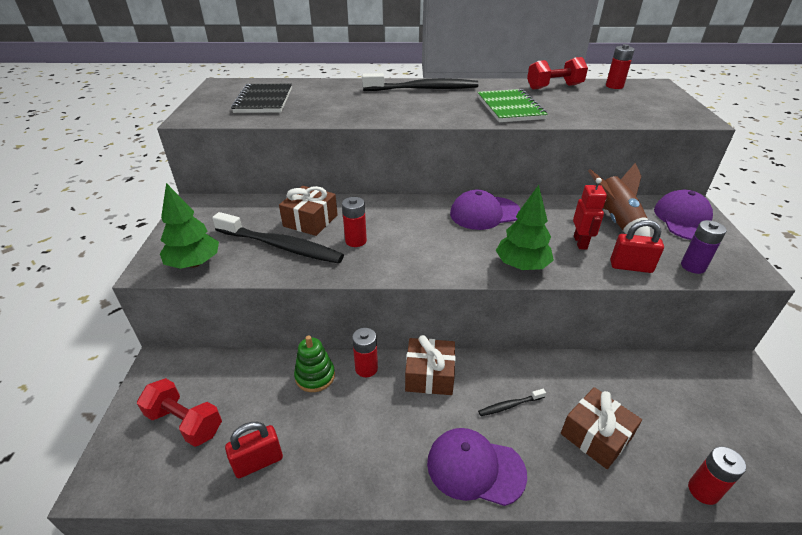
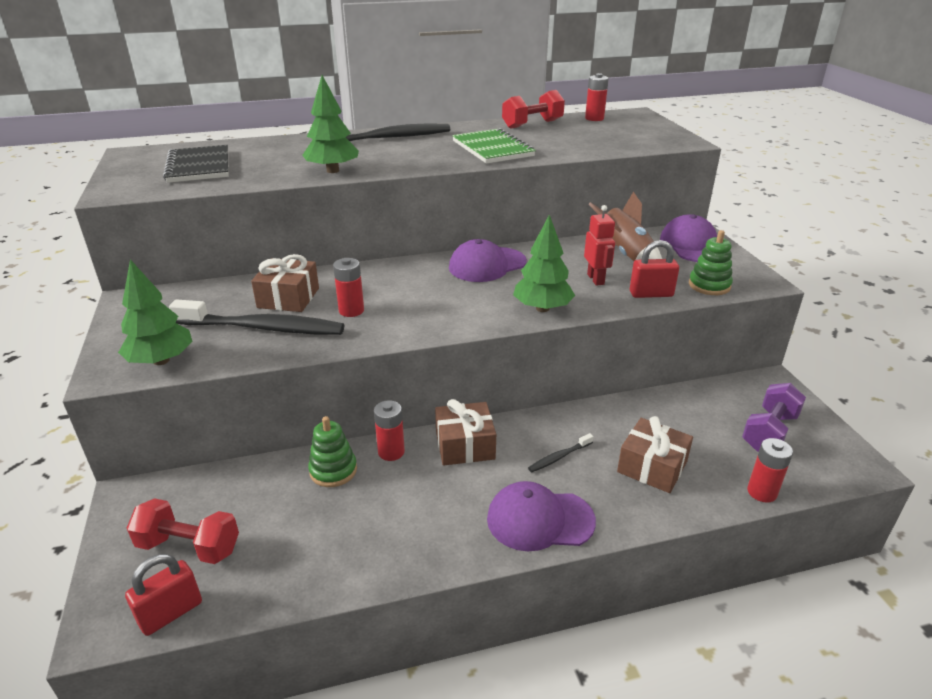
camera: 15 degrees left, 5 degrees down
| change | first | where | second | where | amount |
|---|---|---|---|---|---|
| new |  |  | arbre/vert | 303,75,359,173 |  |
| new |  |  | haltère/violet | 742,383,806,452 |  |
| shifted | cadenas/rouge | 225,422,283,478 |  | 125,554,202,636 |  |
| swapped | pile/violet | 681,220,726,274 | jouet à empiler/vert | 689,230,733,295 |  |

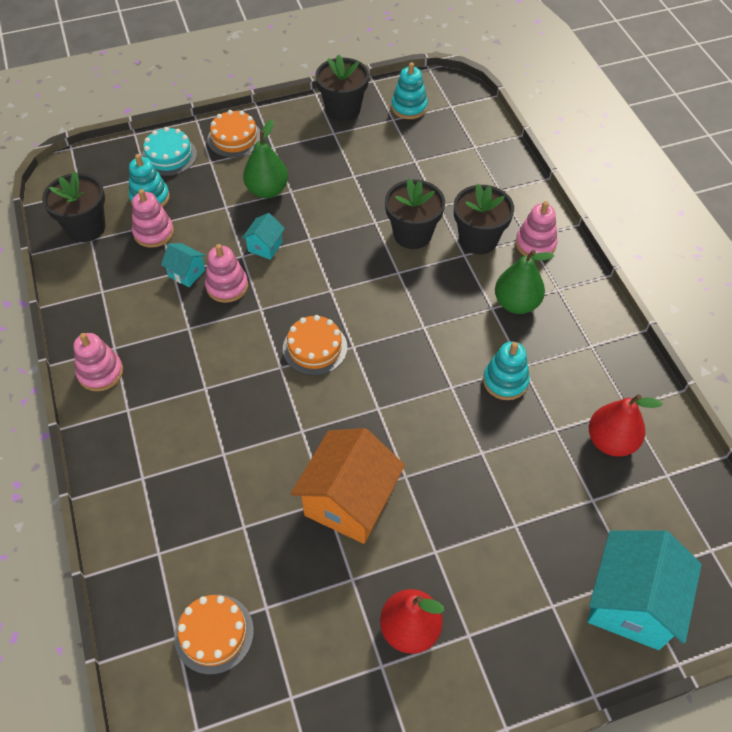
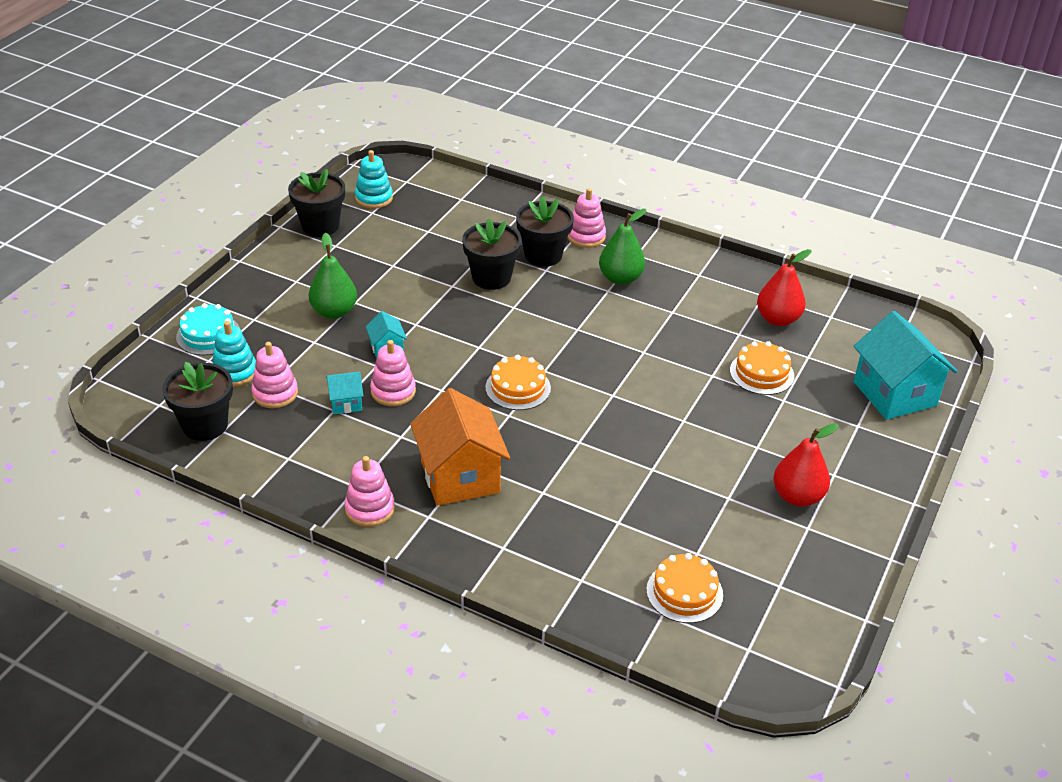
camera: 45 degrees left, 15 degrees down
| change | first | where | second | where | amount |
|---|---|---|---|---|---|
| gone | jouet à empiler/turquoise | 483,342,530,400 |  |  |  |
| shifted | gâteau/orange | 207,110,260,158 |  | 730,341,794,395 |  |
| shifted | maison/orange | 291,428,405,544 |  | 410,388,510,506 |  |

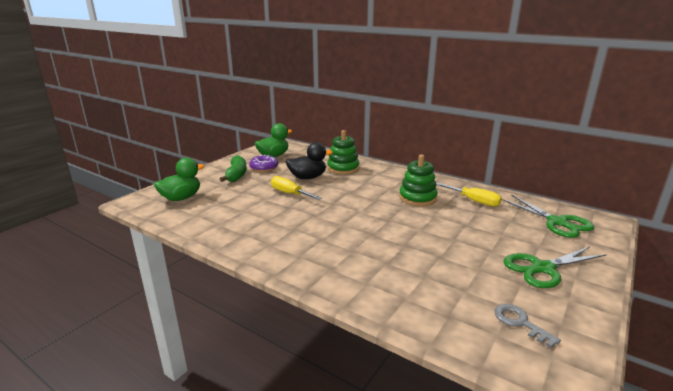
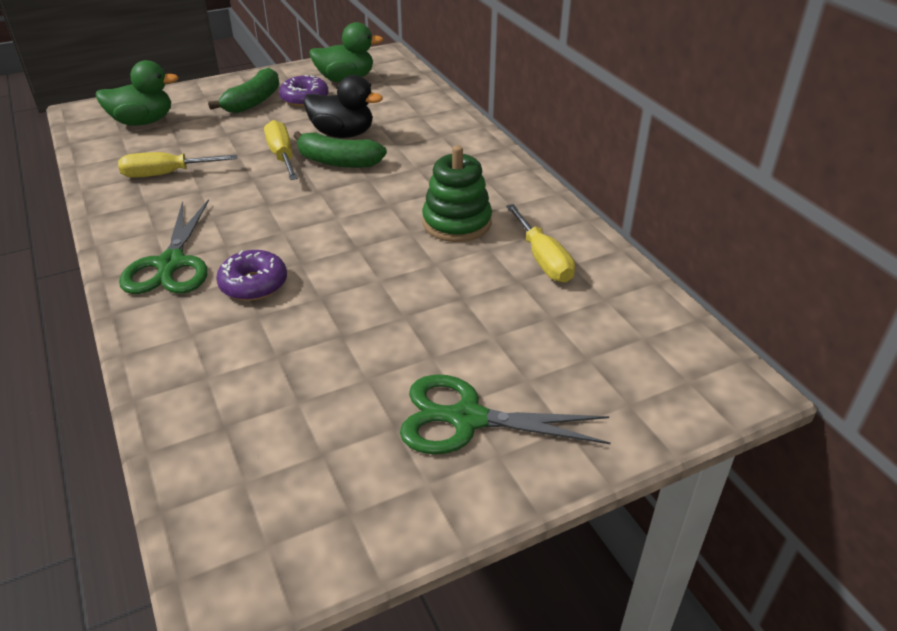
camera: 30 degrees right, 15 degrees up
| change | first | where | second | where | amount |
|---|---|---|---|---|---|
| gone | jouet à empiler/vert | 327,130,359,174 |  |  |  |
| gone | clé/gris | 494,304,561,348 |  |  |  |
| new |  |  | tournevis/jaune | 118,152,237,178 |  |
| new |  |  | beignet/violet | 216,250,287,301 |  |
| new |  |  | banane/vert | 293,131,387,168 |  |
| shifted | ciseaux/vert | 502,194,594,238 |  | 119,199,209,294 |  |

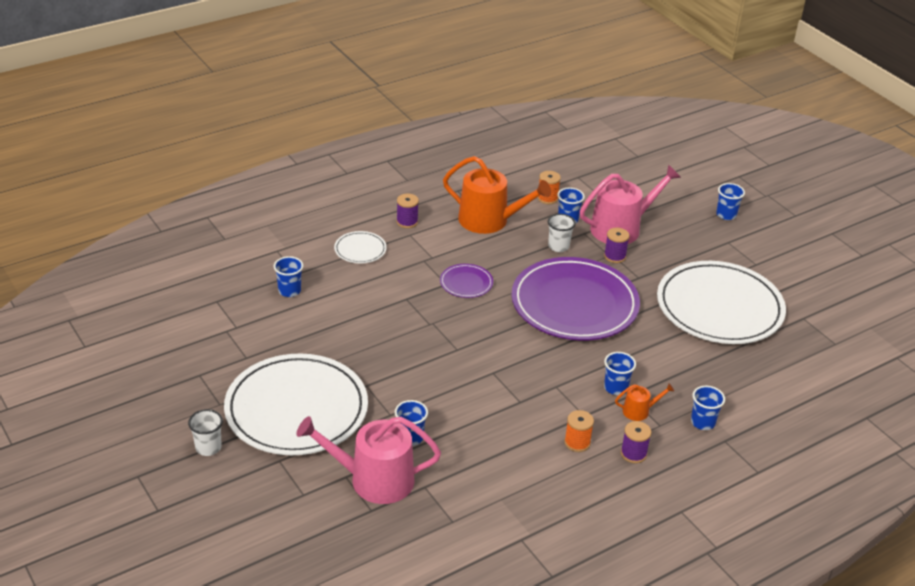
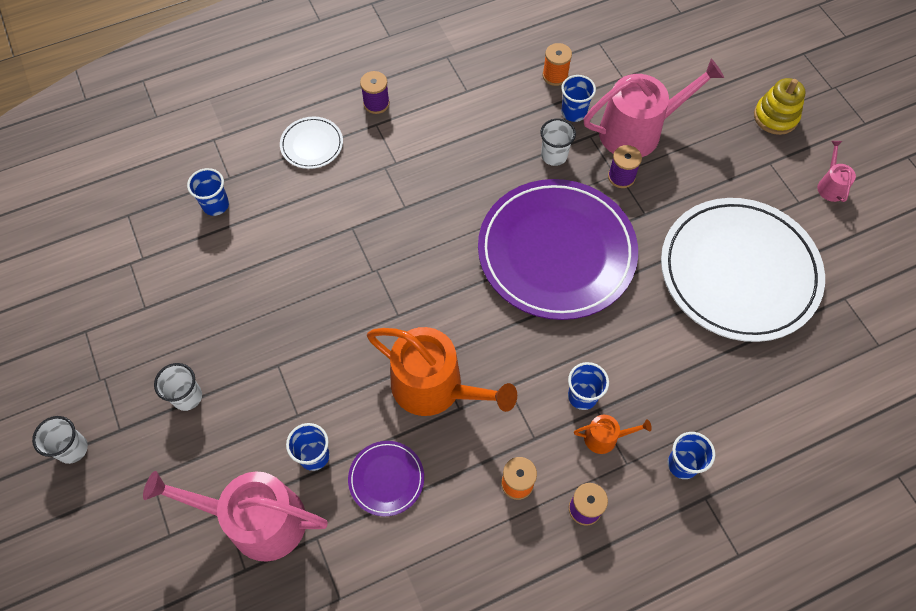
camera: 10 degrees right, 25 degrees up
| change | first | where | second | where | amount |
|---|---|---|---|---|---|
| new |  |  | arrosoir/rose | 817,141,856,202 |  |
| shifted | assiette/violet | 440,264,493,298 |  | 348,441,424,516 |  |
| shifted | arrosoir/orange | 443,156,551,234 |  | 367,327,517,416 |  |
| swapped | assiette/blanc | 224,353,368,455 | gobelet/blanc | 154,363,202,411 |  |
| swapped | gobelet/bleu | 716,183,745,220 | jouet à empiler/jaune | 754,78,806,135 |  |

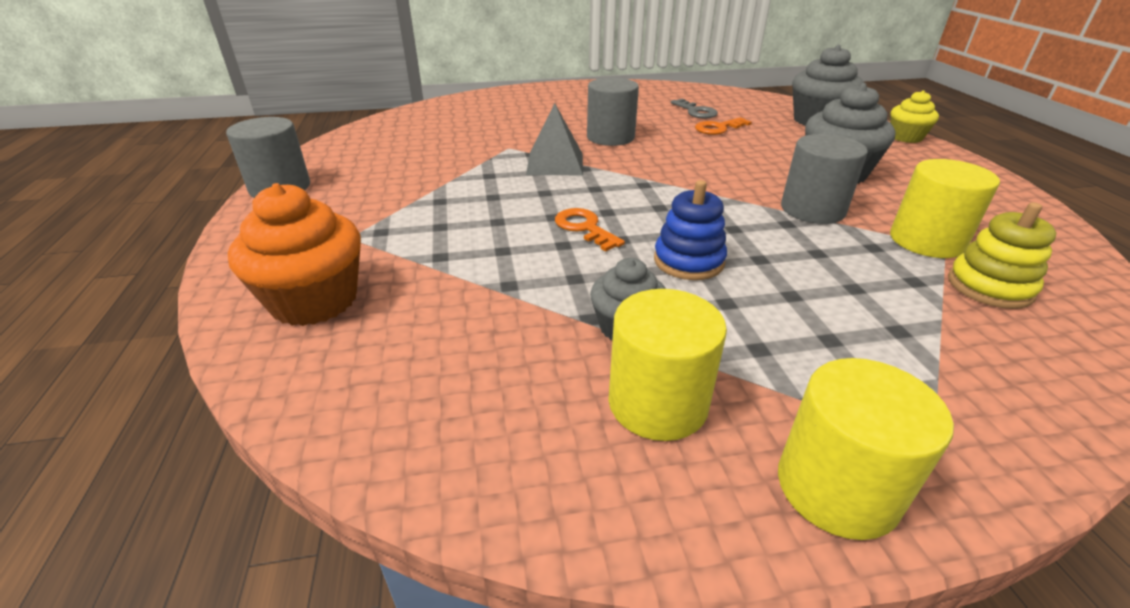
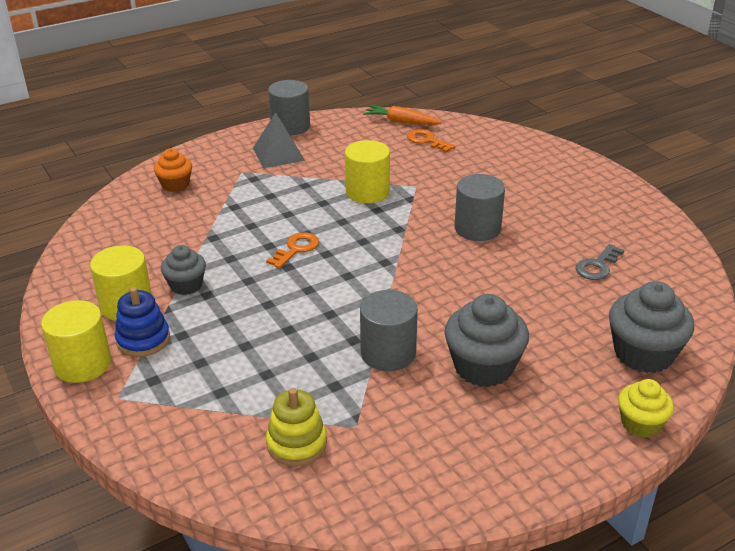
camera: 70 degrees right, 0 degrees up
| change | first | where | second | where | amount |
|---|---|---|---|---|---|
| new |  |  | carotte/orange | 363,105,442,125 |  |
| shifted | pyramide/gris | 526,103,583,175 |  | 253,112,305,168 |  |
| shifted | jouet à empiler/bleu | 654,180,727,280 |  | 115,287,170,357 |  |
| shifted | clé/orange | 695,117,752,135 |  | 407,129,455,153 |  |
| shifted | cylindre/jaune | 890,159,1000,258 |  | 345,140,390,203 |  |
| scaled | muffin/orange | 228,183,361,326 |  | 154,148,192,192 | x0.60 |

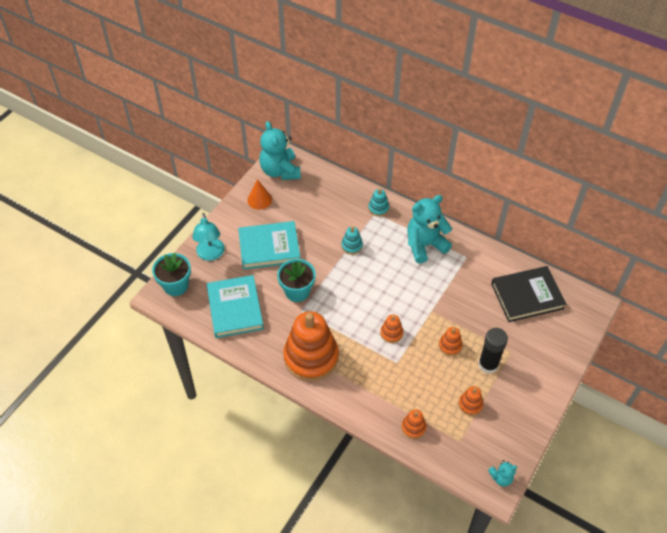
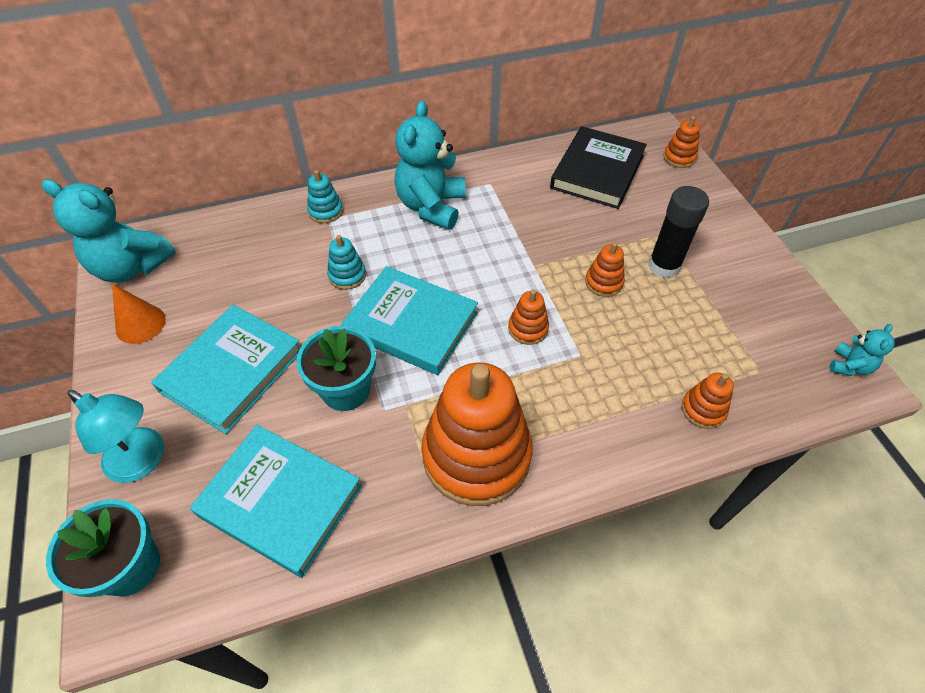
camera: 50 degrees left, 0 degrees up
| change | first | where | second | where | amount |
|---|---|---|---|---|---|
| new |  |  | livre/turquoise | 341,266,478,375 |  |
| shifted | jouet à empiler/orange | 459,386,483,416 |  | 663,116,700,168 |  |

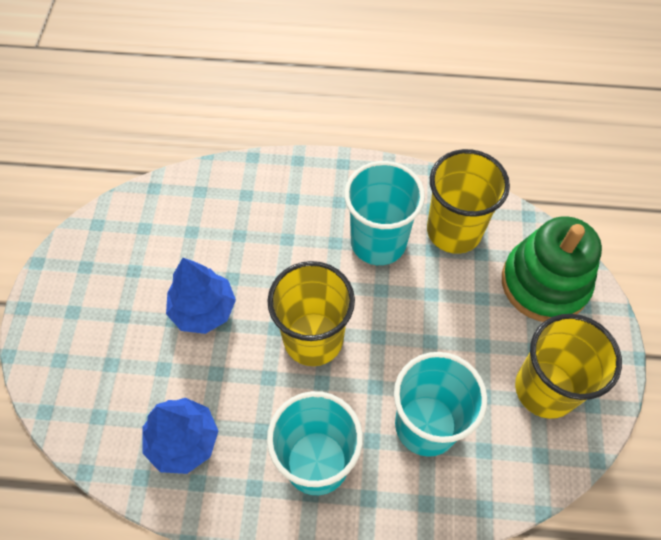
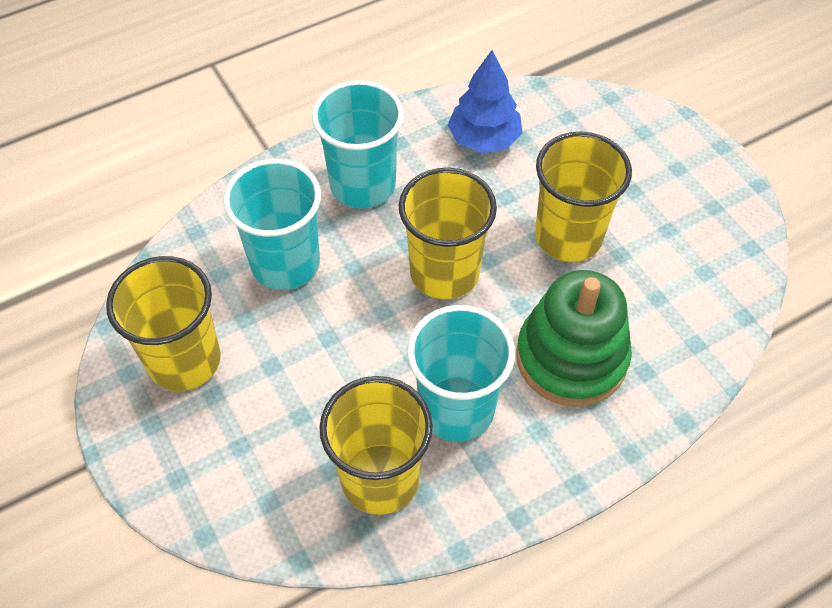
camera: 145 degrees right, 5 degrees down
| change | first | where | second | where | amount |
|---|---|---|---|---|---|
| shifted | jouet à empiler/vert | 502,216,602,322 |  | 516,270,632,407 |  |
| swapped | arbre/bleu | 166,258,236,334 | gobelet/jaune | 535,131,632,262 |  |

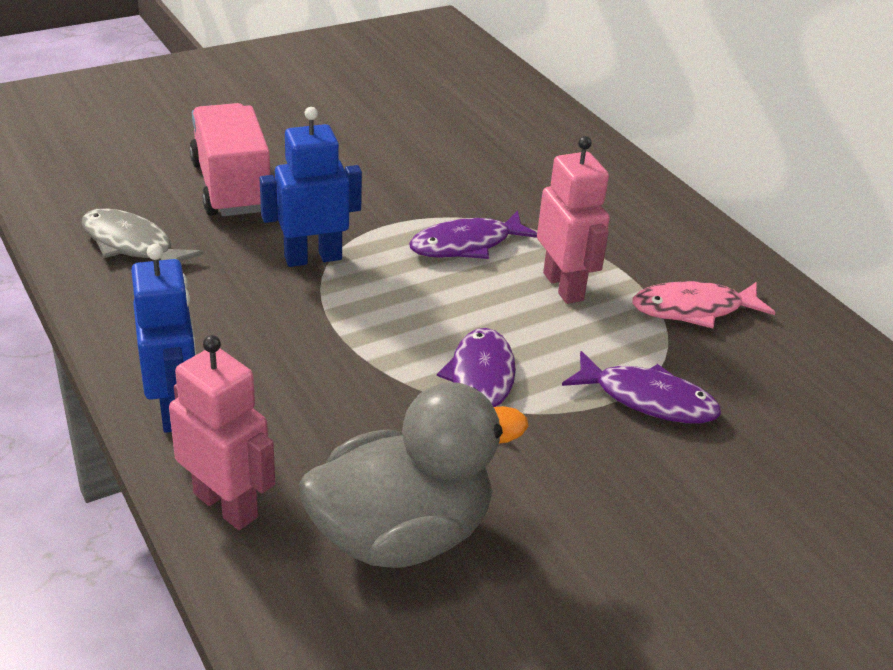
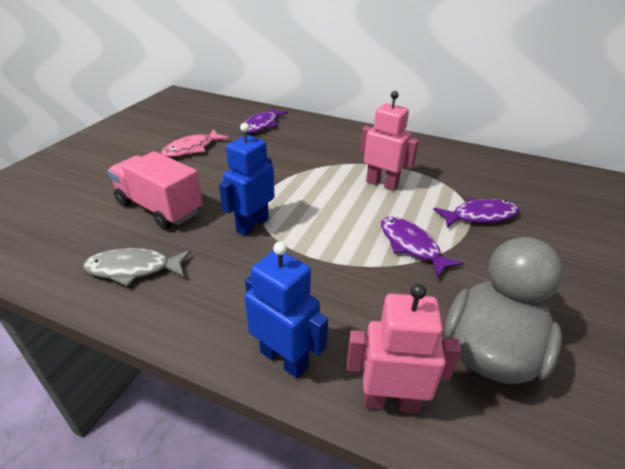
camera: 35 degrees left, 0 degrees up
| change | first | where | second | where | amount |
|---|---|---|---|---|---|
| shifted | poisson/violet | 409,211,537,259 |  | 244,108,288,133 |  |
| shifted | poisson/rose | 632,281,775,328 |  | 161,129,229,157 |  |

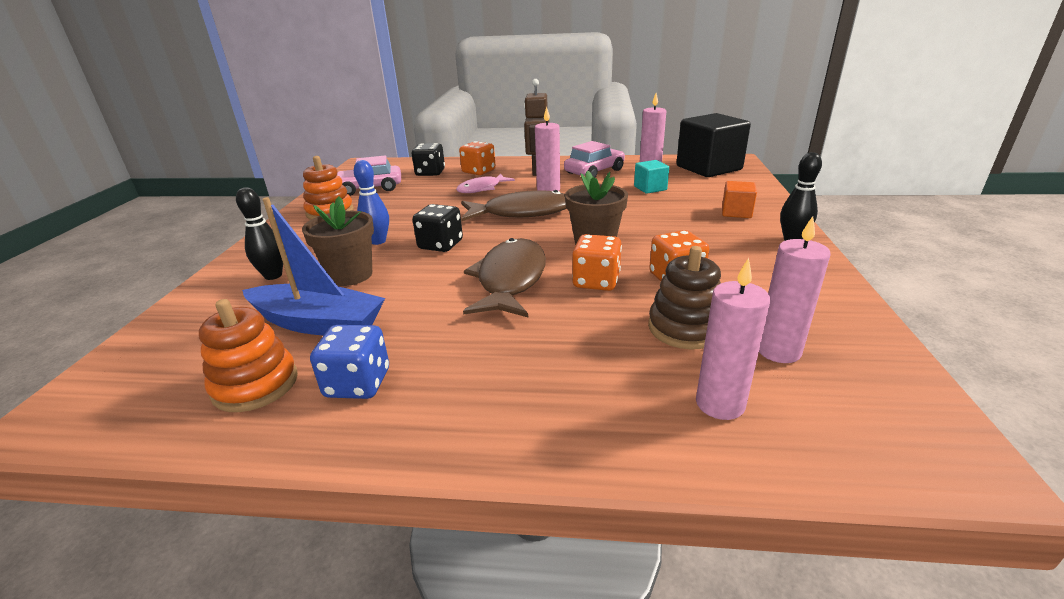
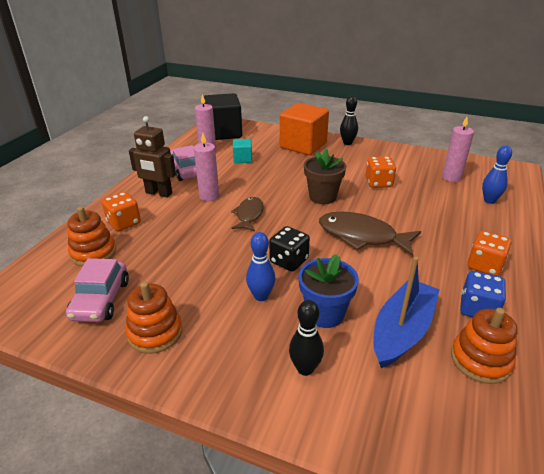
camera: 75 degrees left, 5 degrees up
| change | first | where | second | where | amount |
|---|---|---|---|---|---|
| gone | poisson/rose | 456,173,515,193 |  |  |  |
| gone | jouet à empiler/marron | 648,246,721,350 |  |  |  |
| shifted | dé/orange | 572,234,622,291 |  | 467,231,512,276 |  |
| swapped | dé/noir | 412,143,445,176 | jouet à empiler/orange | 68,207,116,267 |  |
| swapped | bougie/rose | 696,258,770,420 | quille/bleu | 482,145,512,204 |  |
| repainted | pot de fleurs/marron | 302,196,374,286 | pot de fleurs/bleu | 299,254,359,328 |  |
| scaled | poisson/marron | 461,190,567,222 |  | 231,197,264,231 | x0.61 |
| scaled | cube/orange | 722,181,757,218 |  | 280,103,329,155 | x2.07 |

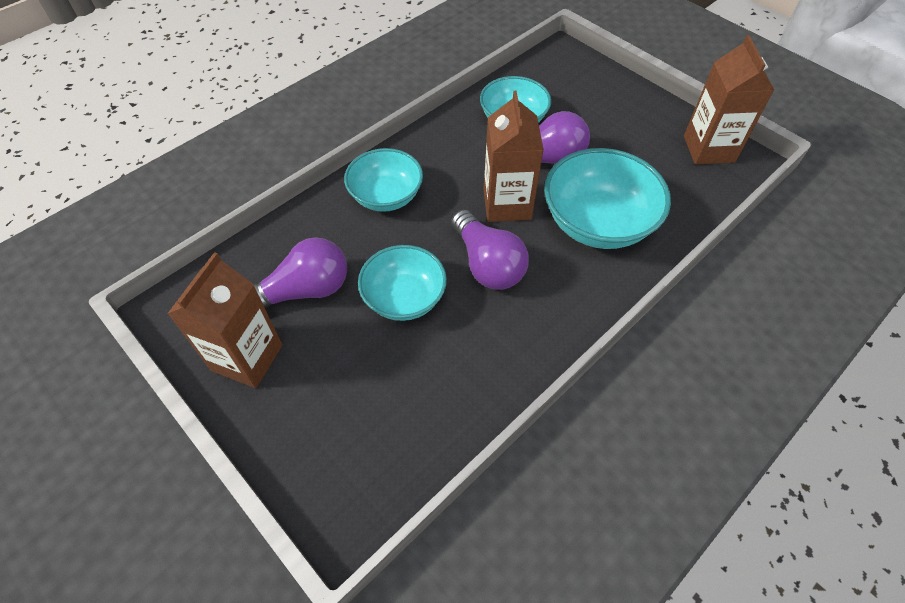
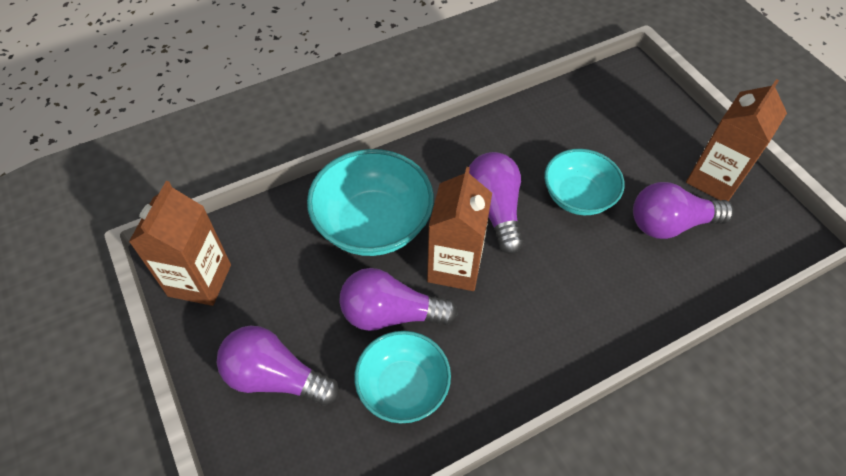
camera: 165 degrees left, 0 degrees up
| change | first | where | second | where | amount |
|---|---|---|---|---|---|
| gone | bol/turquoise | 344,148,423,212 |  |  |  |
| new |  |  | ampoule/violet | 217,326,339,406 |  |

